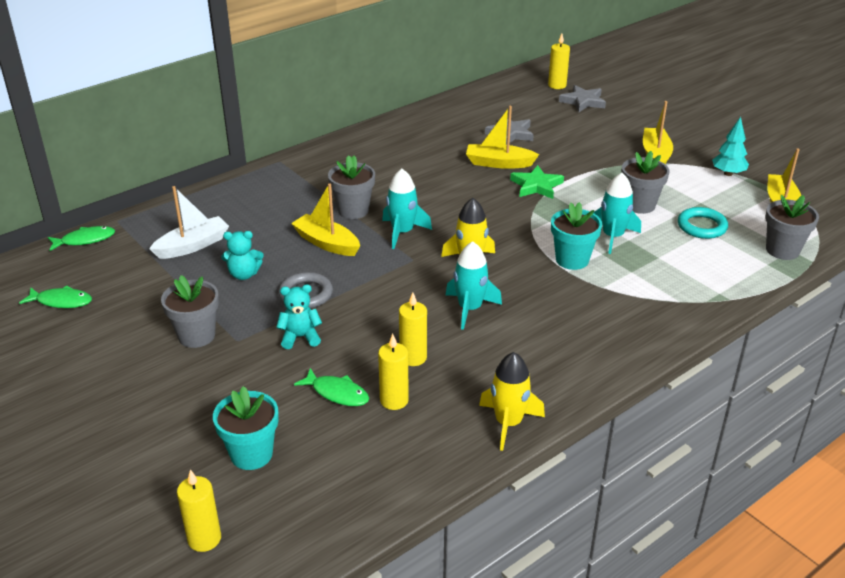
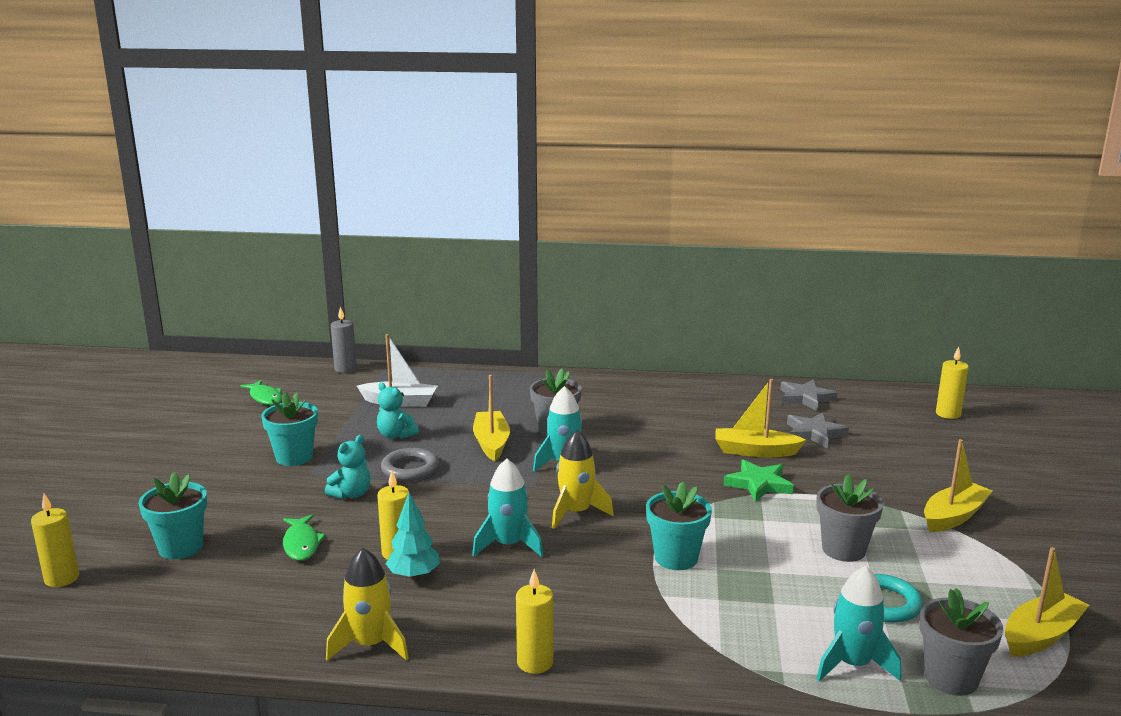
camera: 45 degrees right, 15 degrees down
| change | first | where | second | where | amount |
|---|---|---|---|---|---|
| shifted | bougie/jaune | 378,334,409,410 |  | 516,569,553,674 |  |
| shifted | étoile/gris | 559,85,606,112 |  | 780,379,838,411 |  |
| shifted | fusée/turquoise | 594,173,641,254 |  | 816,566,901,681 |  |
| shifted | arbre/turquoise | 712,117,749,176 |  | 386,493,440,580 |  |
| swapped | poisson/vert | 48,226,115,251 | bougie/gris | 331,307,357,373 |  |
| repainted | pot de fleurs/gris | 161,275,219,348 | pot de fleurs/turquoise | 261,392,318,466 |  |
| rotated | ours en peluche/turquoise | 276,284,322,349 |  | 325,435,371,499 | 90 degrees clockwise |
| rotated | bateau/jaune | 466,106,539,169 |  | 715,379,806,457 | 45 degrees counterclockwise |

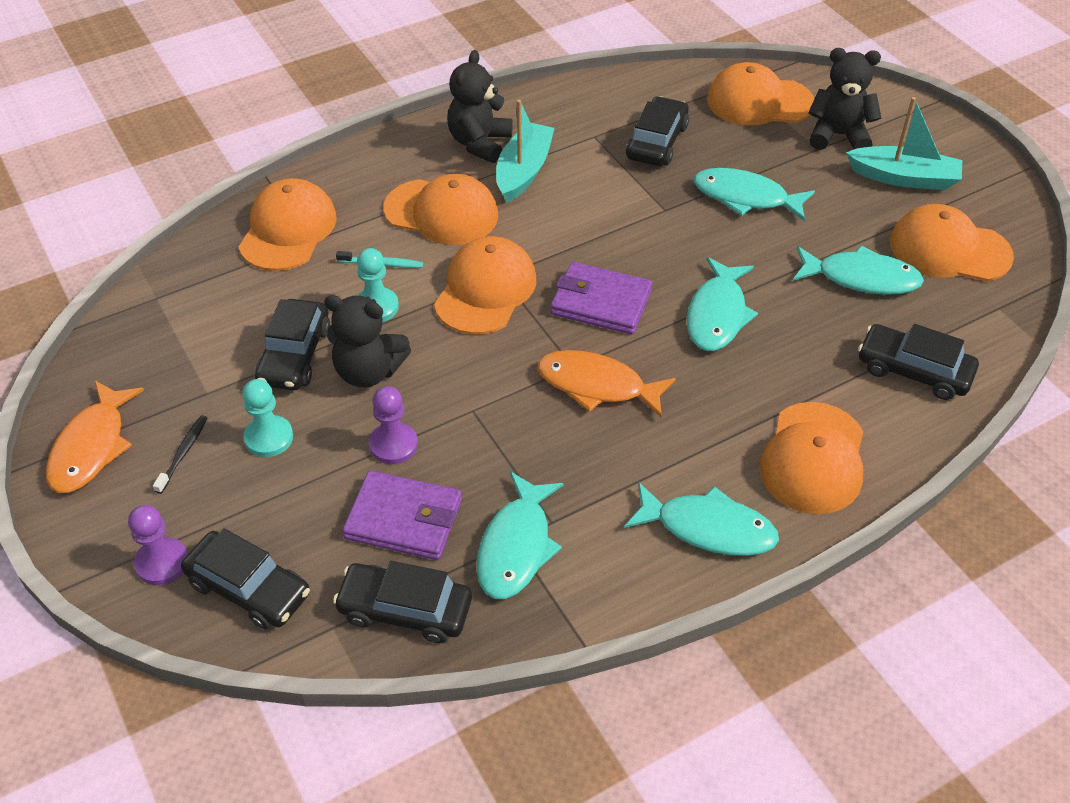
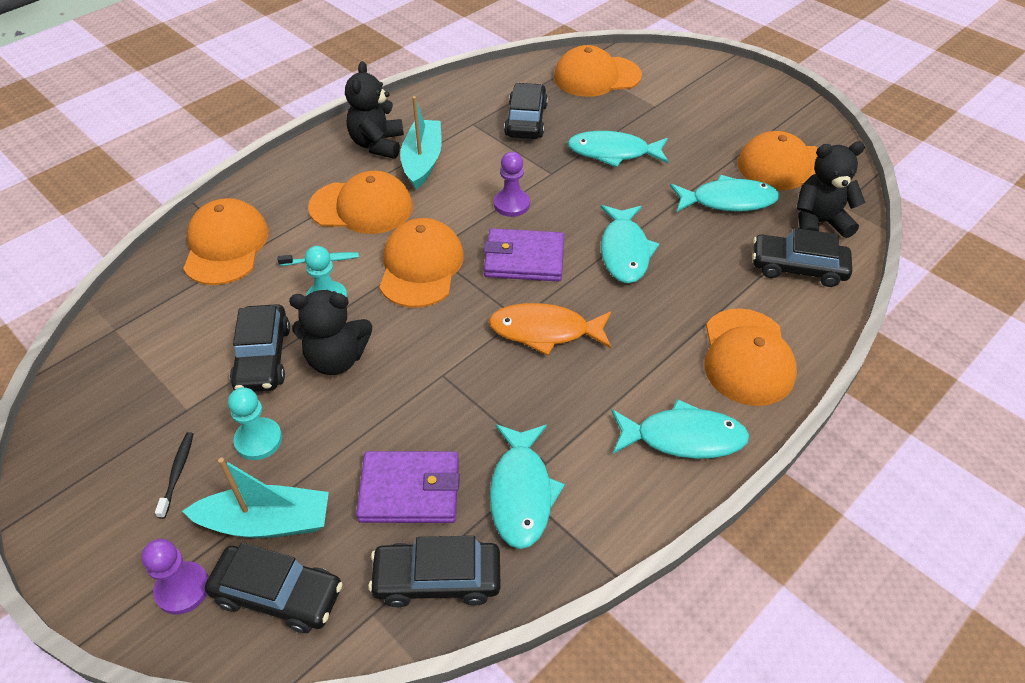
camera: 15 degrees left, 0 degrees up
| change | first | where | second | where | amount |
|---|---|---|---|---|---|
| gone | poisson/orange | 46,381,144,493 |  |  |  |
| shifted | pion/violet | 369,386,418,464 |  | 494,152,530,217 |  |
| shifted | ours en peluche/noir | 808,48,882,150 |  | 797,141,866,238 |  |
| shifted | bateau/turquoise | 846,97,962,190 |  | 182,458,329,538 |  |

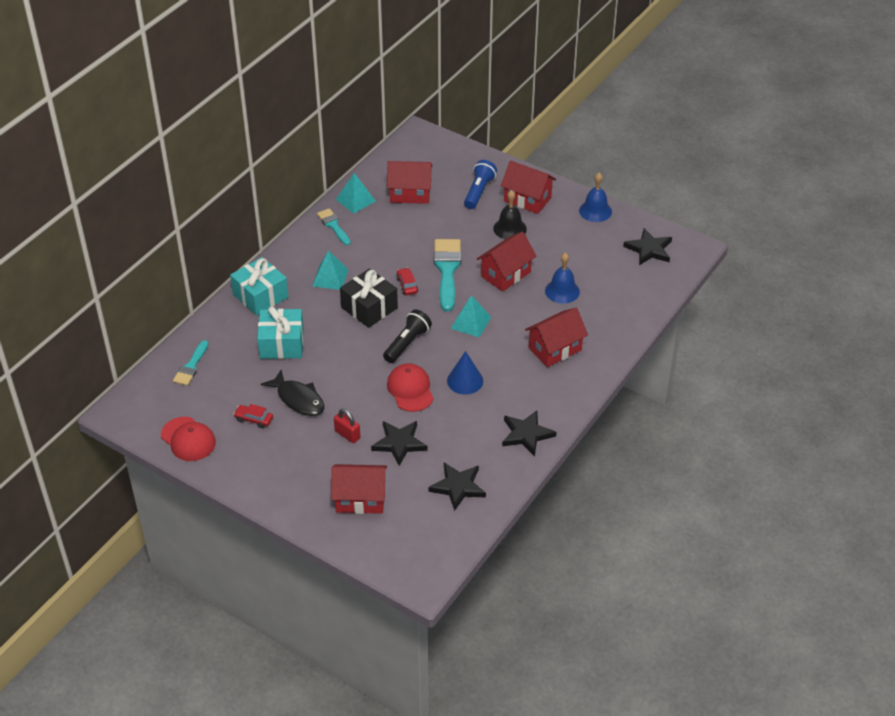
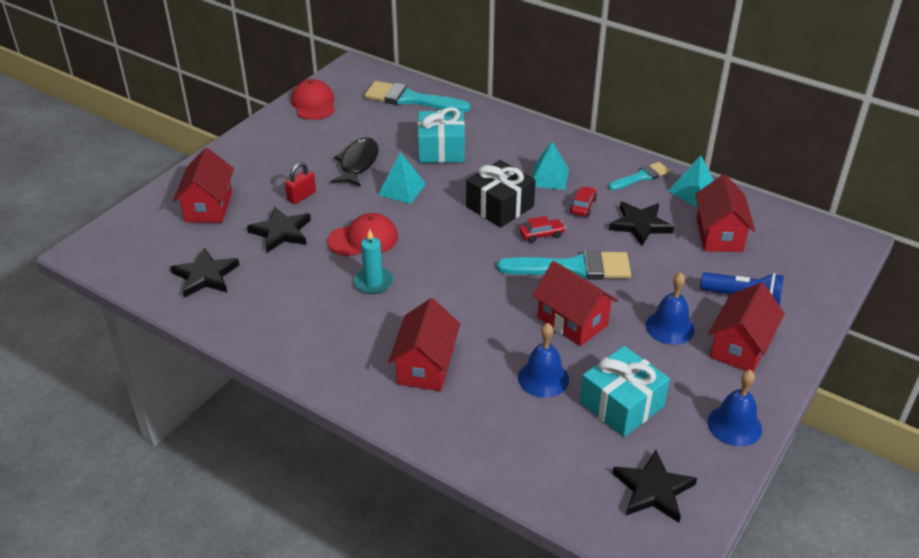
camera: 90 degrees right, 5 degrees down
| change | first | where | second | where | amount |
|---|---|---|---|---|---|
| gone | lampe de poche/noir | 383,309,432,363 |  |  |  |
| shifted | cadeau/turquoise | 230,257,289,316 |  | 580,346,670,437 |  |
| shifted | voiture/rouge | 234,404,273,428 |  | 570,186,597,217 |  |
| shifted | pyramide/turquoise | 451,295,491,337 |  | 378,152,426,204 |  |
| shifted | étoile/noir | 502,410,556,457 |  | 609,202,674,246 |  |
| swapped | cône/bleu | 447,351,483,394 | bougie/turquoise | 354,229,393,294 |  |
| repainted | cloche/noir | 493,190,527,239 | cloche/bleu | 646,272,695,345 |  |
| rotated | casquette/rouge | 161,417,216,461 |  | 291,79,335,120 | 120 degrees clockwise |
| rotated | poisson/noir | 261,369,324,416 |  | 331,137,378,187 | 150 degrees clockwise |
| rotated | maison/rouge | 525,308,588,367 |  | 388,298,460,391 | 45 degrees clockwise |
| scaled | pinceau/turquoise | 173,340,208,386 |  | 365,81,471,112 | x1.72 |

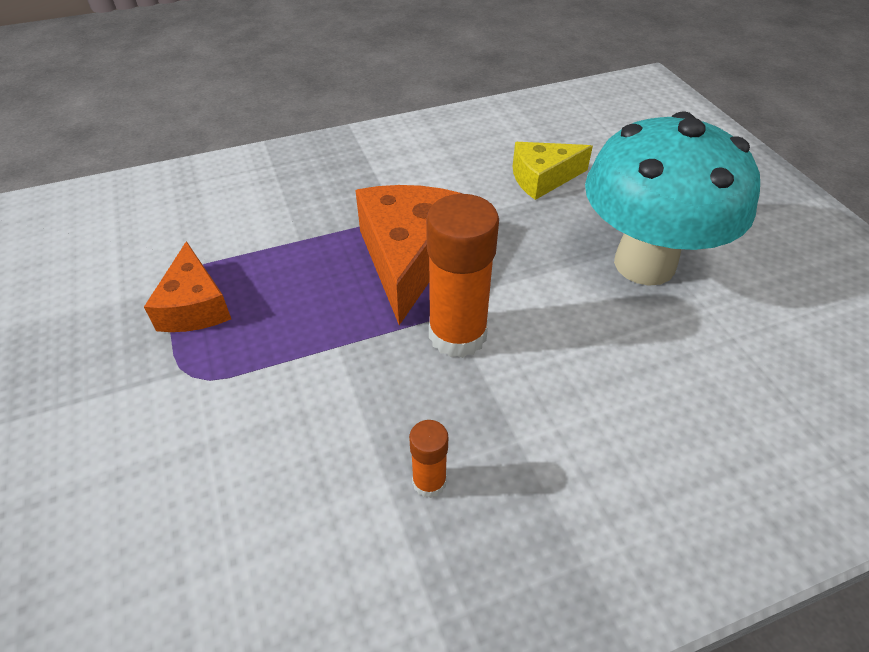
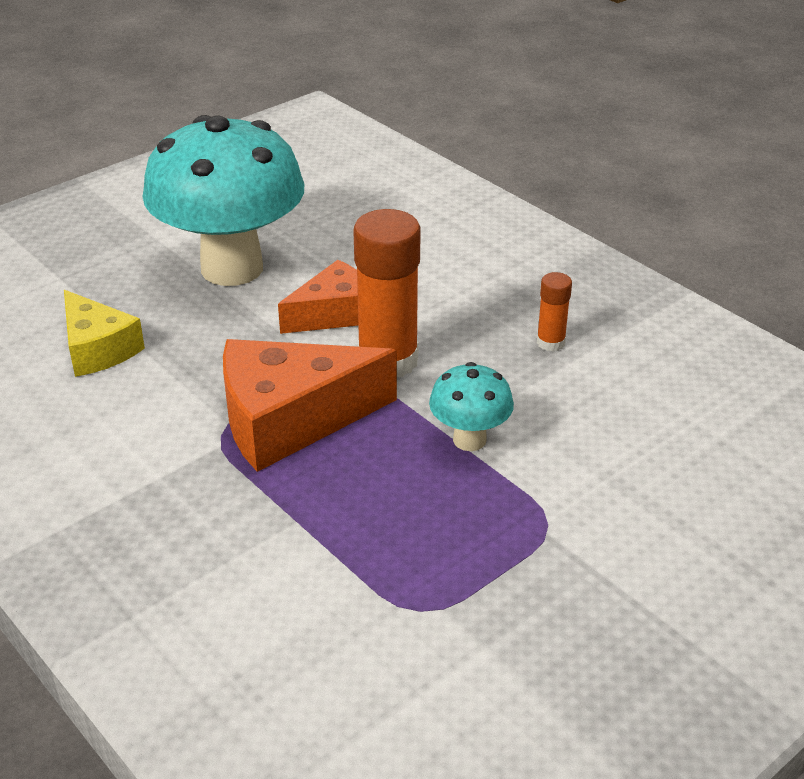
camera: 110 degrees left, 10 degrees down
| change | first | where | second | where | amount |
|---|---|---|---|---|---|
| new |  |  | champignon/turquoise | 429,362,514,451 |  |
| shifted | fromage/orange | 144,241,231,332 |  | 278,260,358,334 |  |

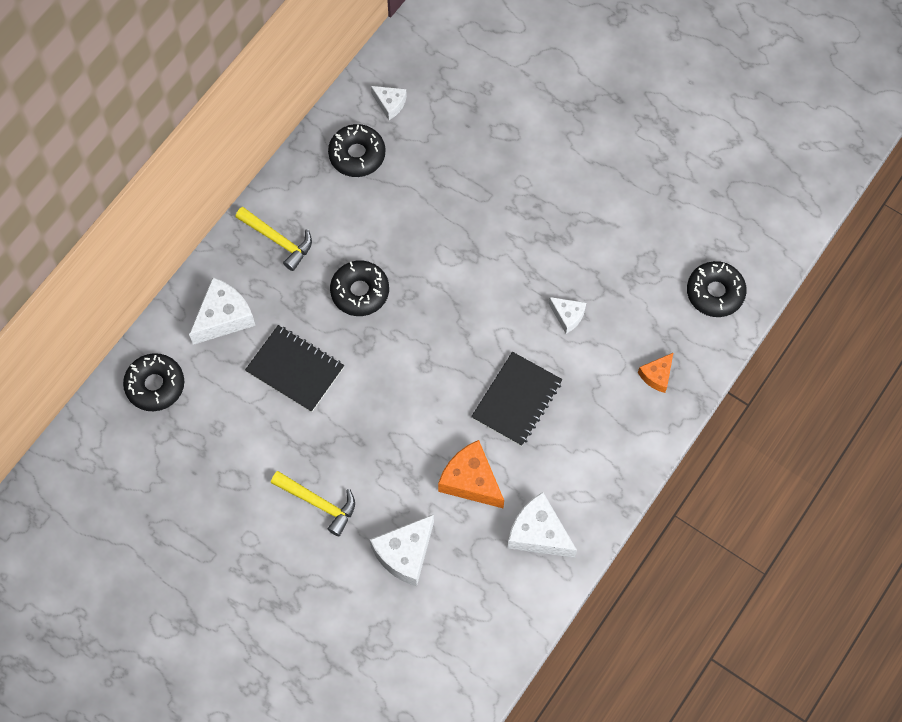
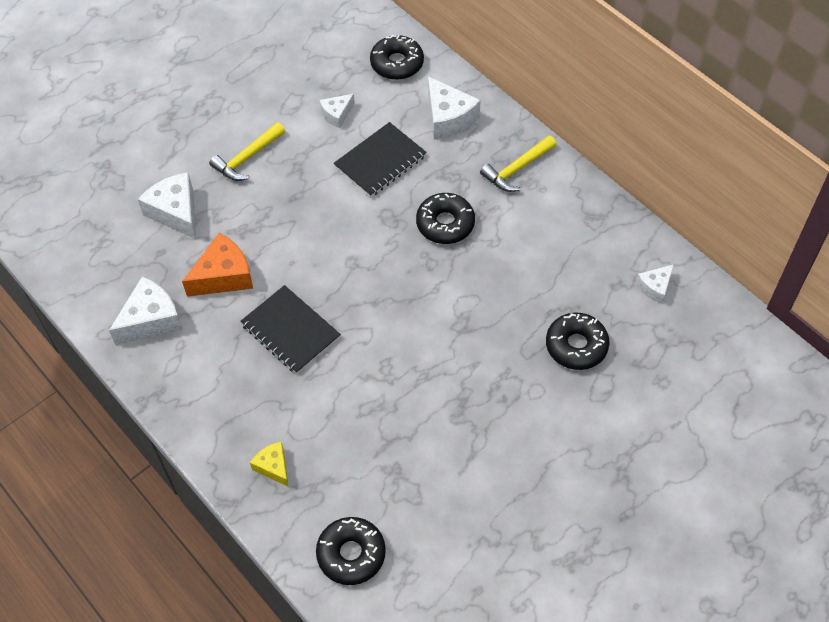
camera: 105 degrees right, 10 degrees down
| change | first | where | second | where | amount |
|---|---|---|---|---|---|
| shifted | beignet/noir | 328,124,385,177 |  | 546,313,609,370 |  |
| shifted | fromage/blanc | 548,297,586,334 |  | 320,94,355,128 |  |
| repainted | fromage/orange | 638,352,674,393 | fromage/jaune | 250,442,289,487 |  |

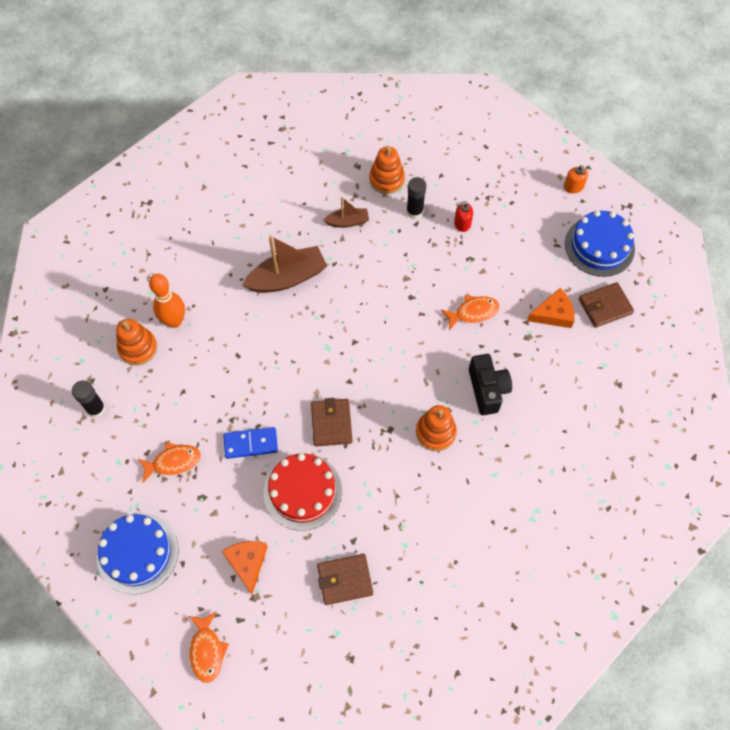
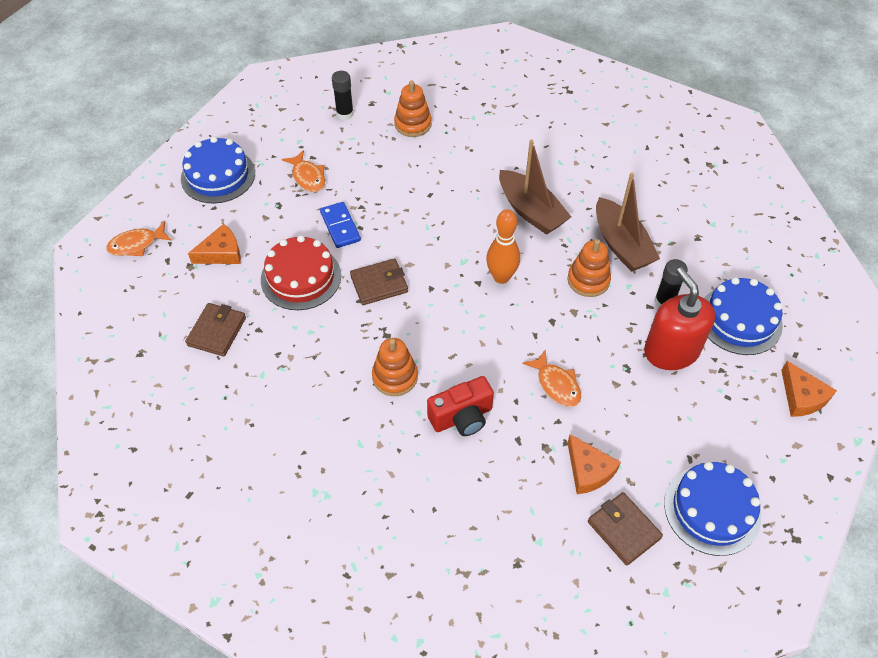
camera: 75 degrees right, 10 degrees down
| change | first | where | second | where | amount |
|---|---|---|---|---|---|
| gone | distributeur de savon/orange | 564,165,588,193 |  |  |  |
| new |  |  | gâteau/bleu | 704,277,783,355 |  |
| new |  |  | fromage/orange | 781,361,837,417 |  |
| shifted | quille/orange | 149,274,185,328 |  | 486,209,520,284 |  |
| shifted | jouet à empiler/orange | 369,146,405,194 |  | 567,239,611,297 |  |
| repainted | appareil photo/noir | 469,354,512,415 | appareil photo/rouge | 427,376,494,436 |  |
| rotated | portefeuille/marron | 317,554,373,605 |  | 185,303,246,356 | 45 degrees clockwise |
| scaled | bateau/marron | 324,197,369,228 |  | 596,173,660,271 | x1.83 |
| scaled | distributeur de savon/rouge | 454,202,473,232 |  | 644,267,715,370 | x2.26 |

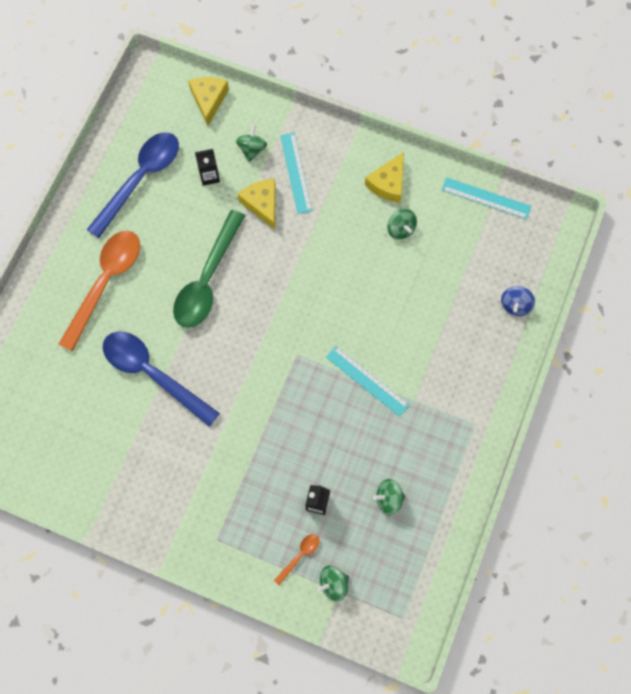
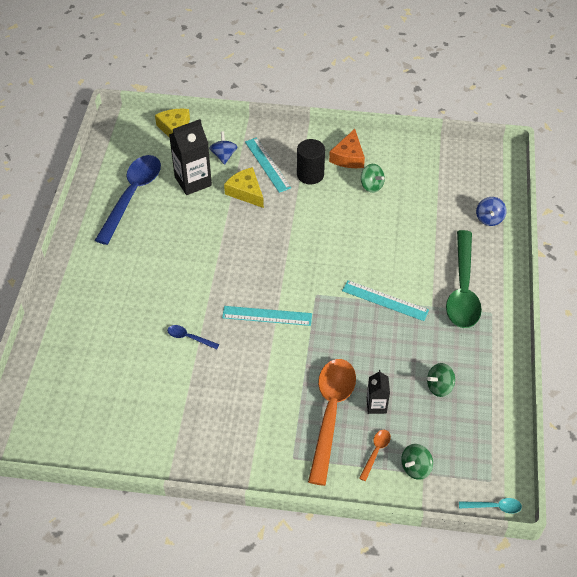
camera: 15 degrees left, 20 degrees down
| change | first | where | second | where | amount |
|---|---|---|---|---|---|
| new |  |  | cylindre/noir | 297,139,325,184 |  |
| new |  |  | cuillère/turquoise | 459,498,522,514 |  |
| shifted | cuillère/orange | 58,231,140,352 |  | 308,359,356,486 |  |
| shifted | cuillère/vert | 173,210,245,328 |  | 446,230,482,328 |  |
| shifted | règle/turquoise | 442,177,531,219 |  | 222,306,312,326 |  |
| repainted | toupie/vert | 236,124,267,162 | toupie/bleu | 209,131,237,165 |  |
| repainted | fromage/jaune | 365,152,404,202 | fromage/orange | 329,129,365,168 |  |
| scaled | cuillère/bleu | 103,332,220,426 |  | 167,325,219,350 | x0.42 |
| scaled | brique de lait/noir | 195,149,220,186 |  | 169,119,212,195 | x1.78 |

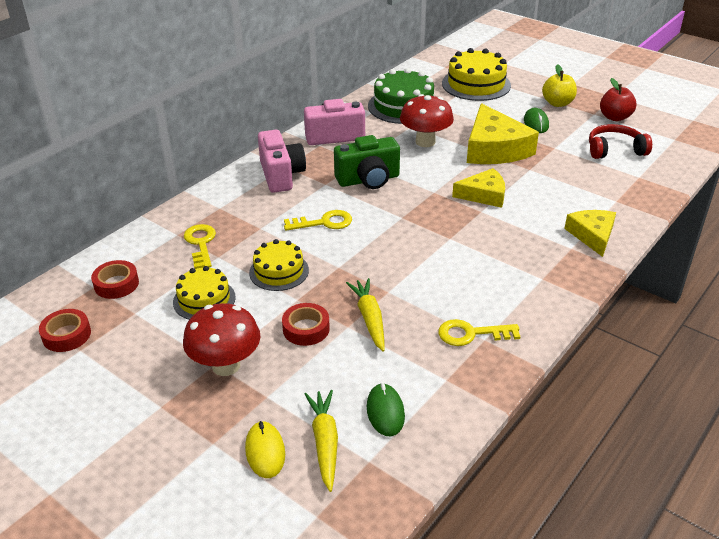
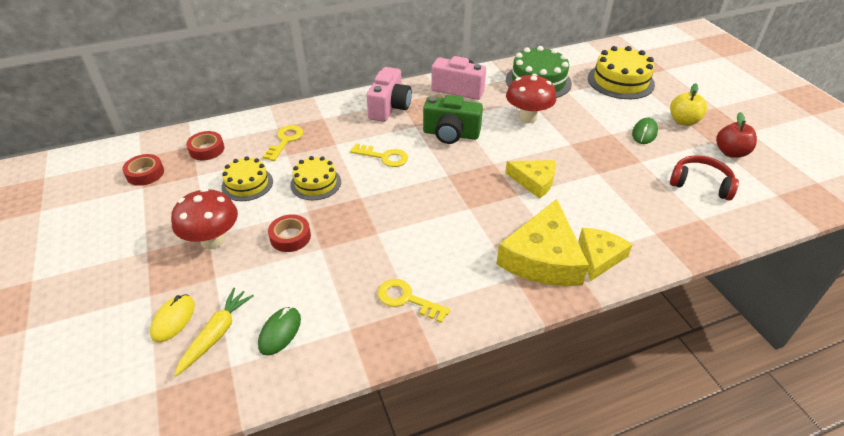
camera: 30 degrees right, 5 degrees up
| change | first | where | second | where | amount |
|---|---|---|---|---|---|
| gone | carotte/jaune | 346,278,385,351 |  |  |  |
| shifted | fromage/jaune | 467,103,539,164 |  | 496,199,589,286 |  |

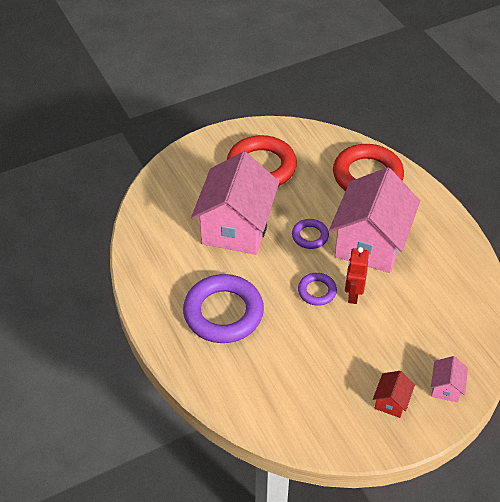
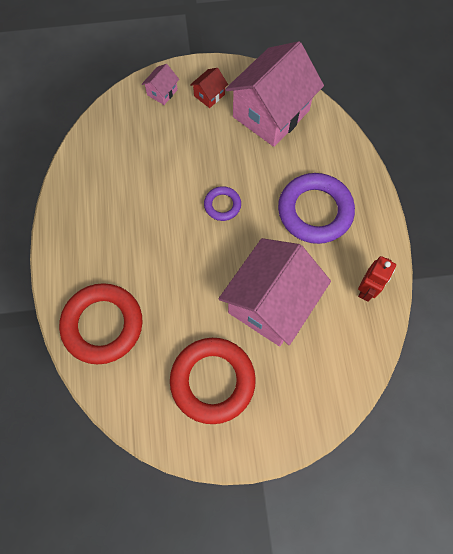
camera: 160 degrees left, 20 degrees up
| change | first | where | second | where | amount |
|---|---|---|---|---|---|
| gone | anneau/violet | 292,219,329,249 |  |  |  |
| shifted | maison/rose | 329,167,420,273 |  | 225,41,324,147 |  |
| shifted | robot/rouge | 345,247,369,304 |  | 358,256,396,302 |  |

